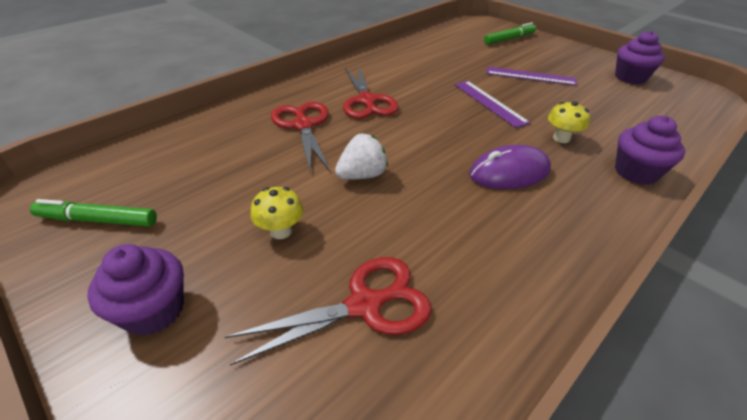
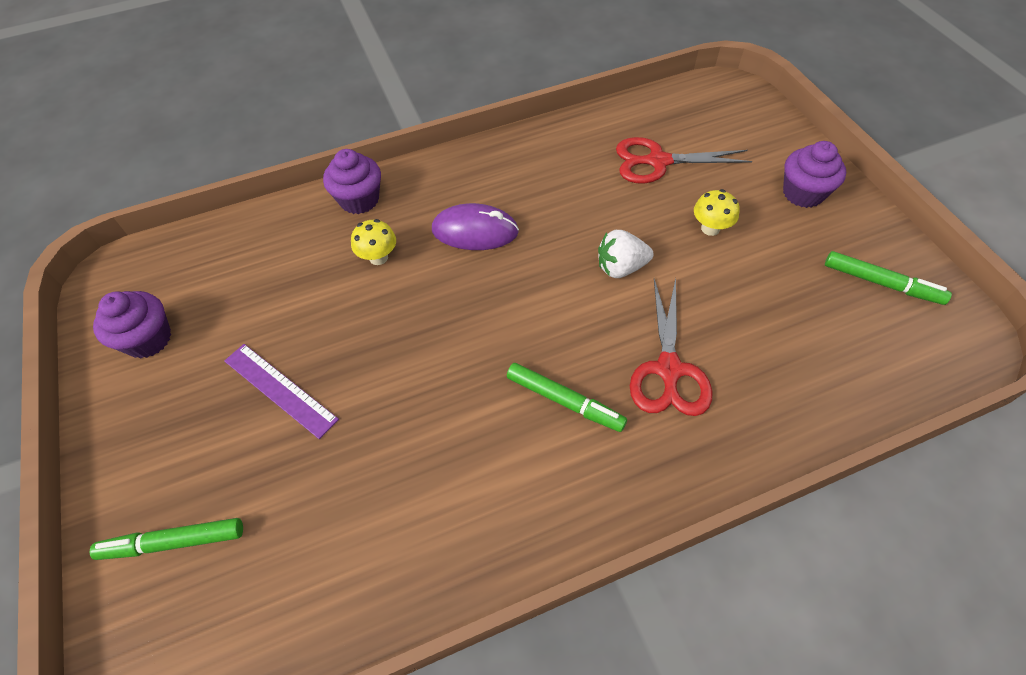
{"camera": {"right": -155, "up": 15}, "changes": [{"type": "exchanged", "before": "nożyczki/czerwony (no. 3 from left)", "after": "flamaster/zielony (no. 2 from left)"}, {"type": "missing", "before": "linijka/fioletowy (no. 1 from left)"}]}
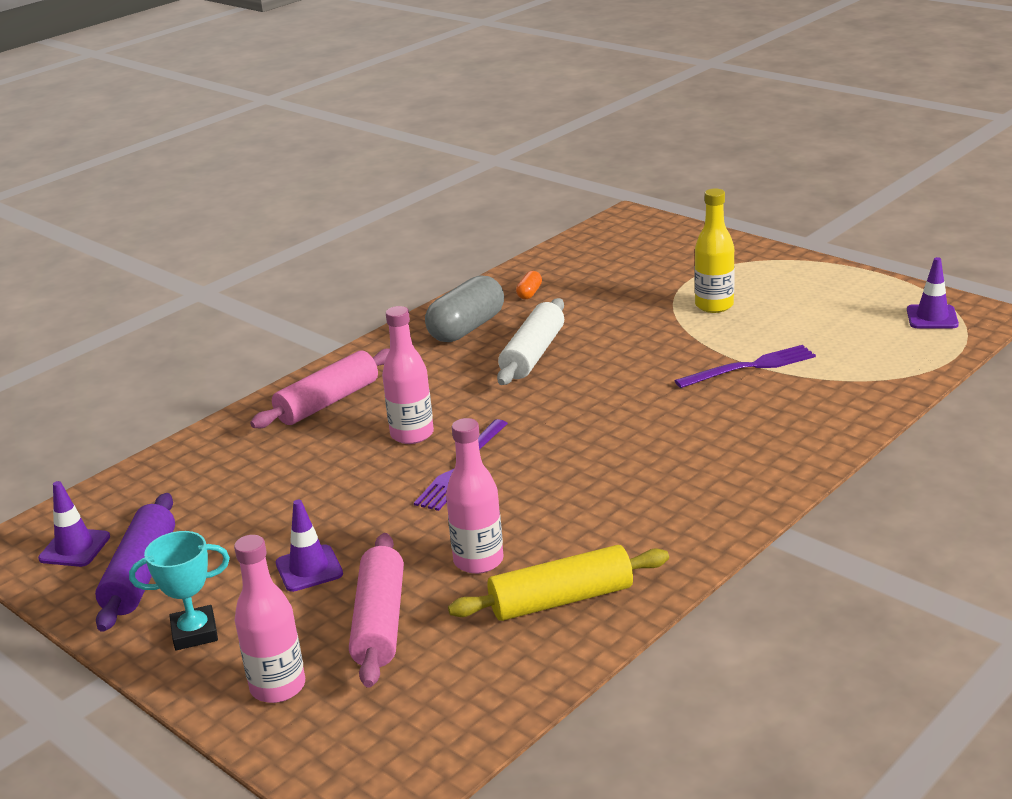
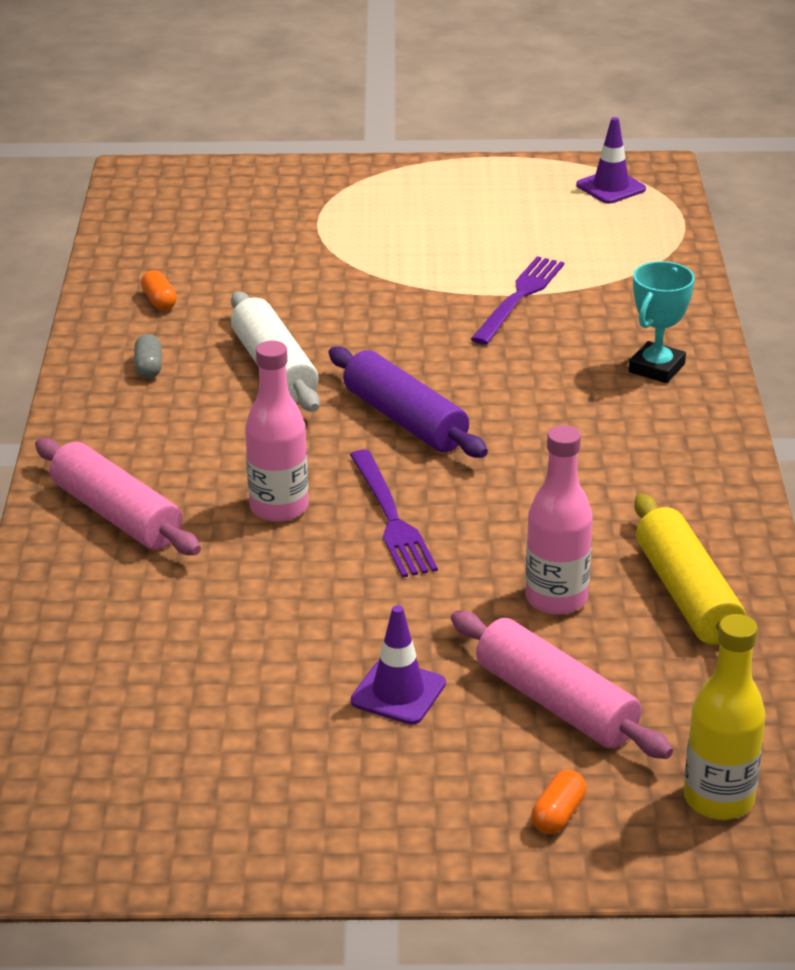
{"camera": {"right": -45, "up": 5}, "changes": [{"type": "relocated", "before": "butelka/żółty"}, {"type": "size", "before": "kapsułka/szary", "scale": 0.44}, {"type": "spun", "before": "wałek do ciasta/różowy (no. 1 from left)", "turn": -45}, {"type": "missing", "before": "pachołek/fioletowy (no. 1 from left)"}, {"type": "relocated", "before": "wałek do ciasta/fioletowy"}, {"type": "relocated", "before": "puchar/turkusowy"}, {"type": "exchanged", "before": "butelka/różowy (no. 1 from left)", "after": "kapsułka/pomarańczowy (no. 2 from left)"}, {"type": "spun", "before": "wałek do ciasta/żółty", "turn": -45}]}
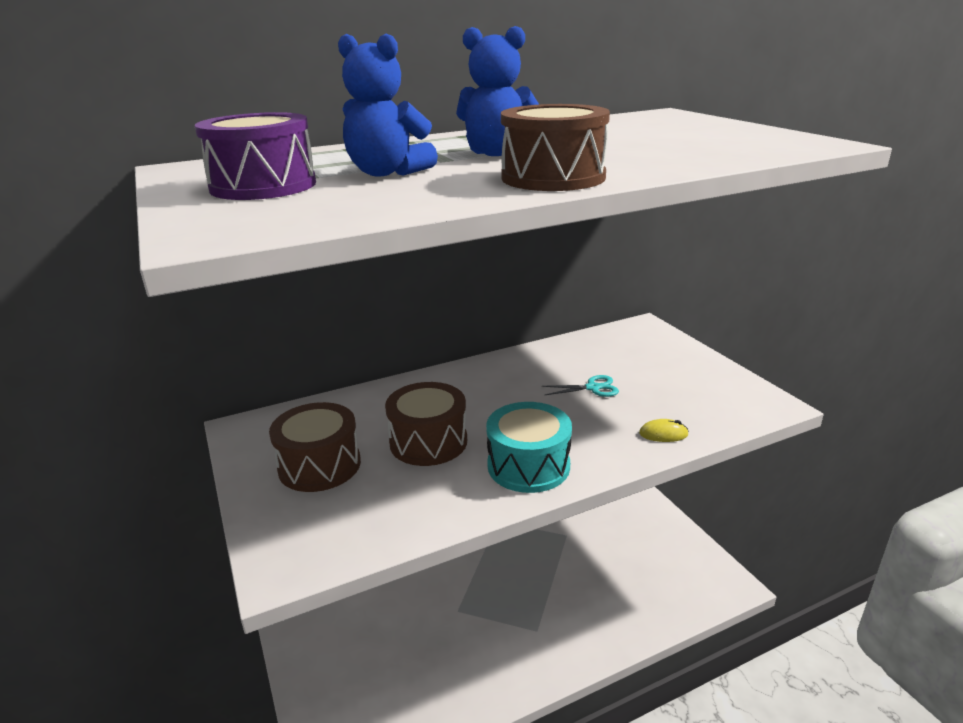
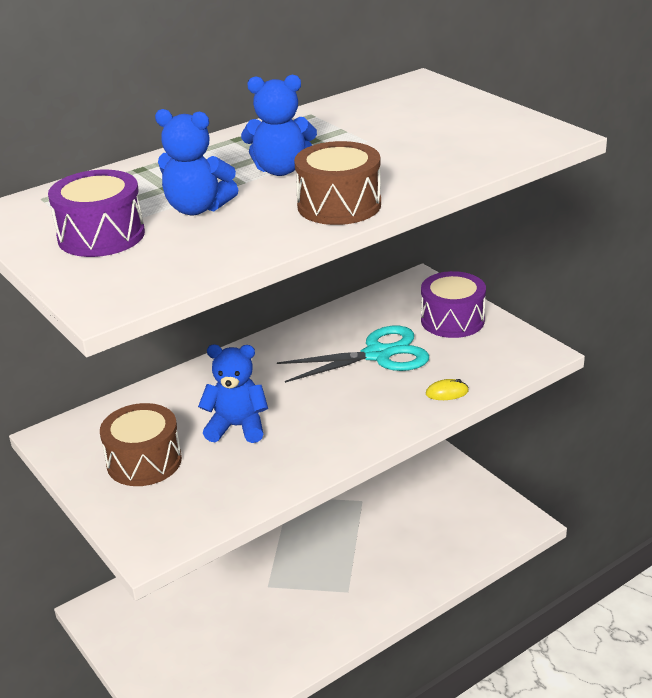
{"camera": {"right": -10, "up": 5}, "changes": [{"type": "size", "before": "nożyczki/turkusowy", "scale": 2.07}, {"type": "exchanged", "before": "bęben/brązowy (no. 2 from left)", "after": "miś/niebieski (no. 2 from left)"}, {"type": "missing", "before": "bęben/turkusowy"}, {"type": "appeared", "after": "bęben/fioletowy (no. 2 from left)"}]}
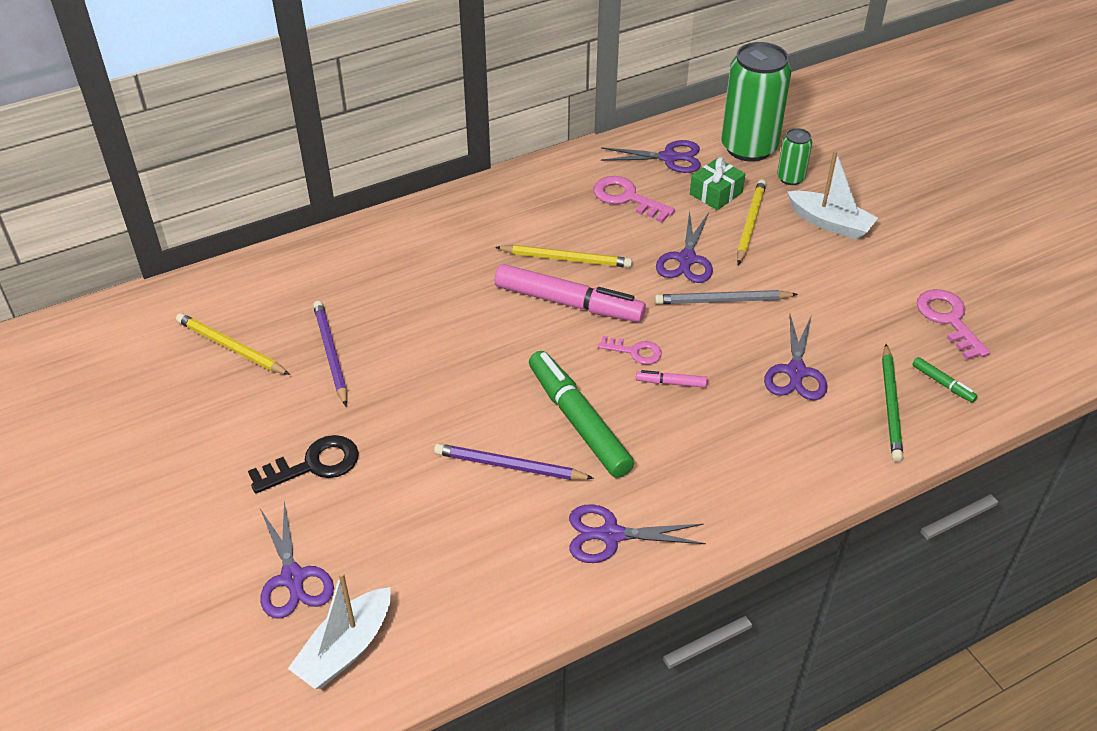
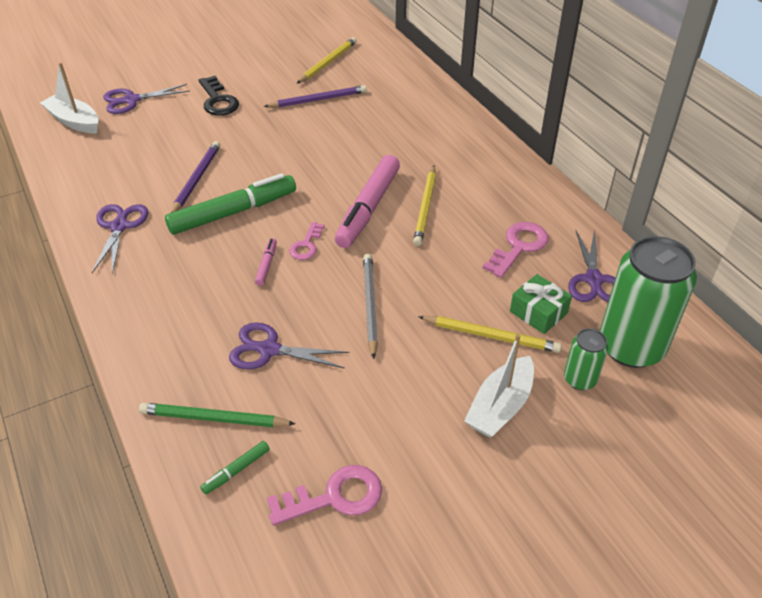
{"camera": {"right": 90, "up": 0}, "changes": [{"type": "missing", "before": "nożyczki/fioletowy (no. 4 from left)"}]}
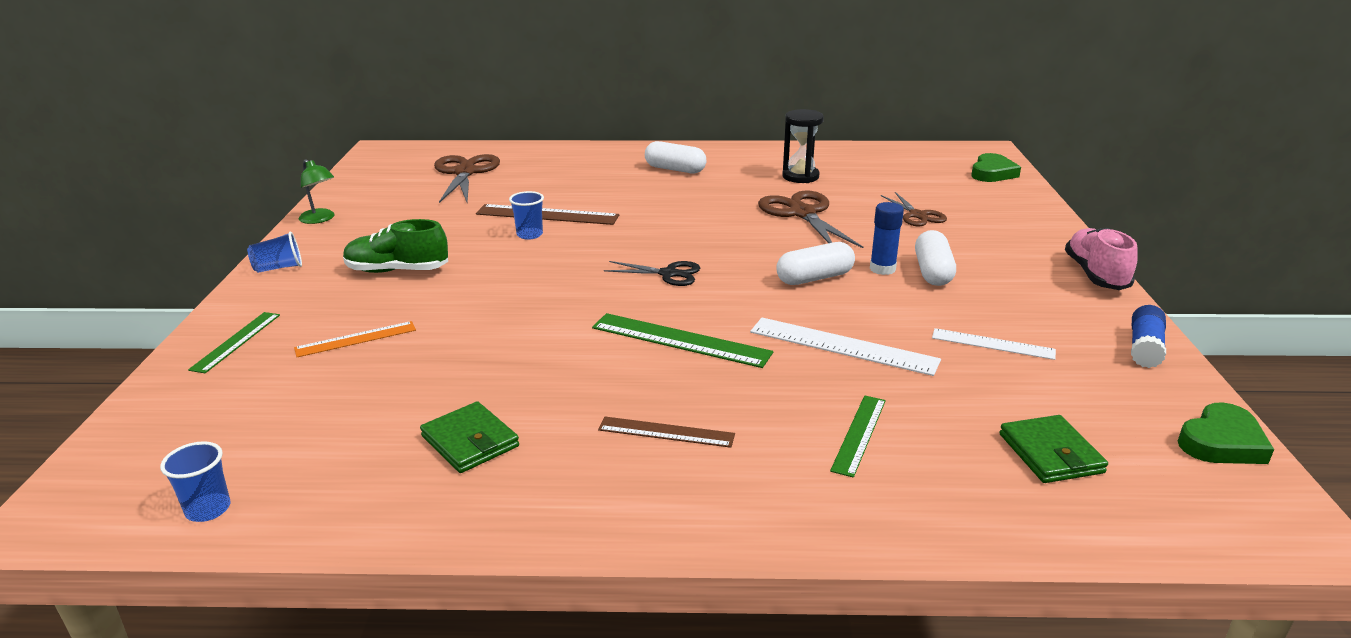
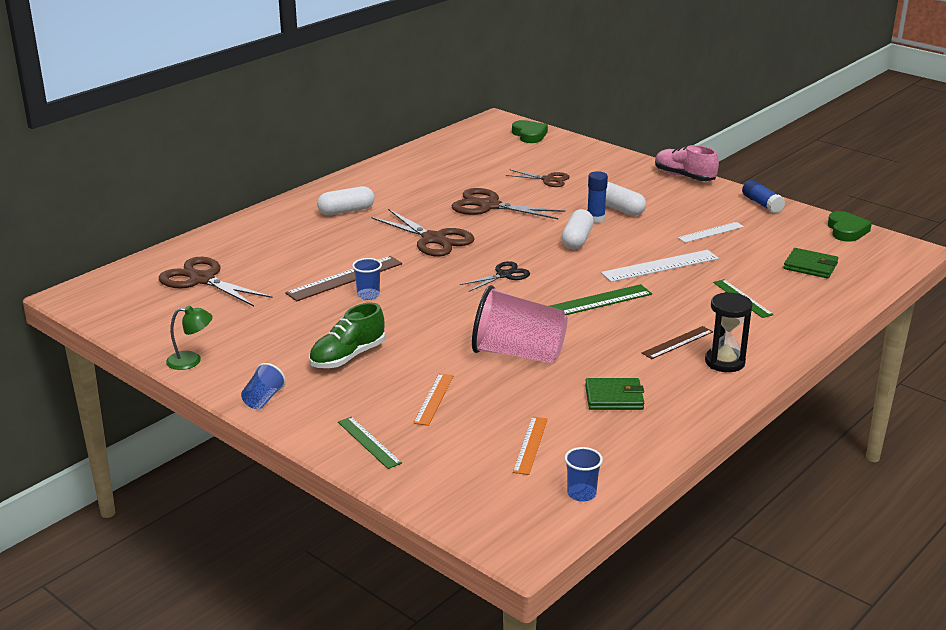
{"camera": {"right": -50, "up": 0}, "changes": [{"type": "relocated", "before": "klepsydra/czarny"}, {"type": "appeared", "after": "nożyczki/brązowy (no. 2 from left)"}, {"type": "appeared", "after": "szklanka/różowy"}, {"type": "appeared", "after": "linijka/pomarańczowy (no. 2 from left)"}]}
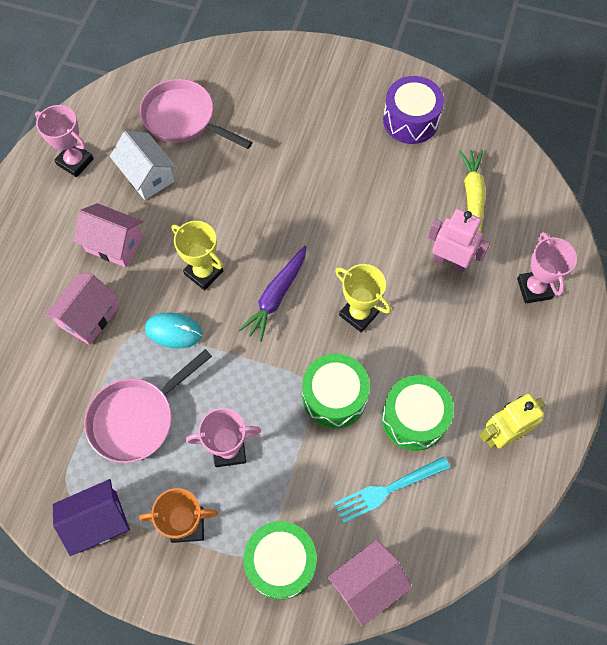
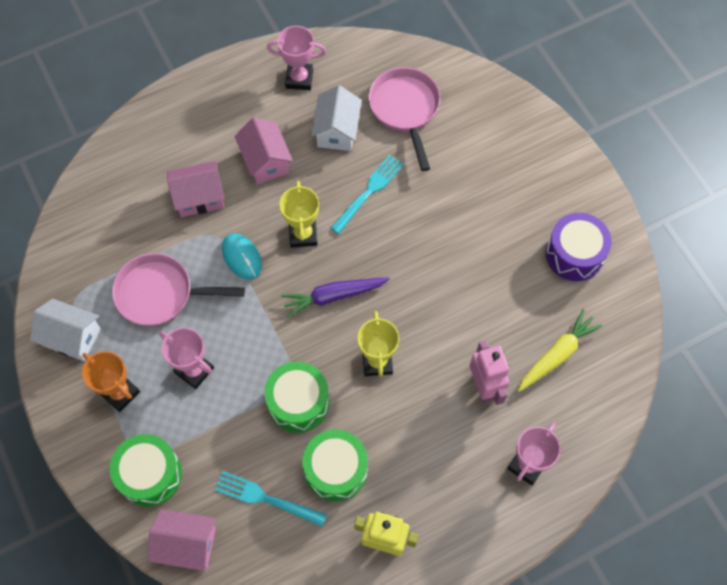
{"camera": {"right": 45, "up": 0}, "changes": [{"type": "spun", "before": "puchar/różowy (no. 1 from left in the first image)", "turn": -75}, {"type": "colour", "before": "domek/fioletowy", "after": "domek/biały (no. 1 from left)"}, {"type": "appeared", "after": "widelec/turkusowy (no. 2 from left)"}]}
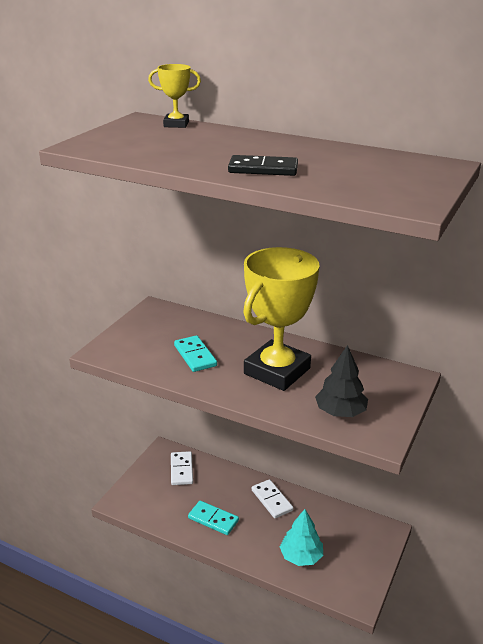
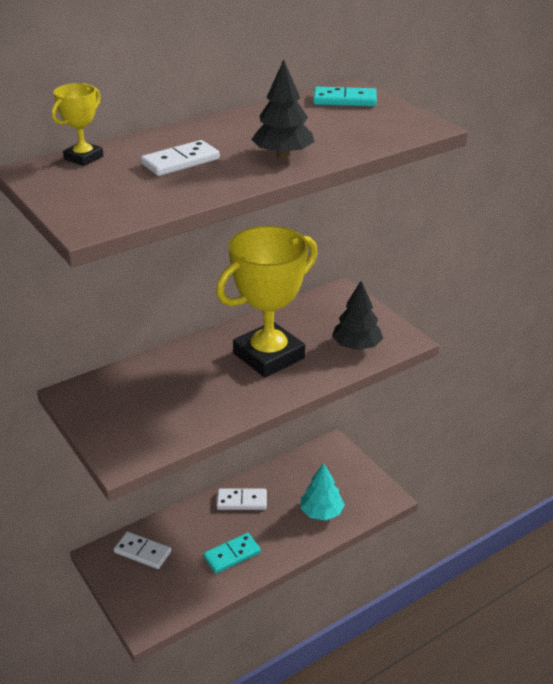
{"camera": {"right": -60, "up": 5}, "changes": [{"type": "exchanged", "before": "kostka domina/czarny", "after": "drzewko/czarny (no. 1 from left)"}, {"type": "spun", "before": "puchar/żółty (no. 2 from left)", "turn": 75}, {"type": "relocated", "before": "kostka domina/turkusowy (no. 1 from left in the first image)", "after": "kostka domina/turkusowy (no. 2 from left)"}, {"type": "appeared", "after": "kostka domina/biały (no. 2 from left)"}]}
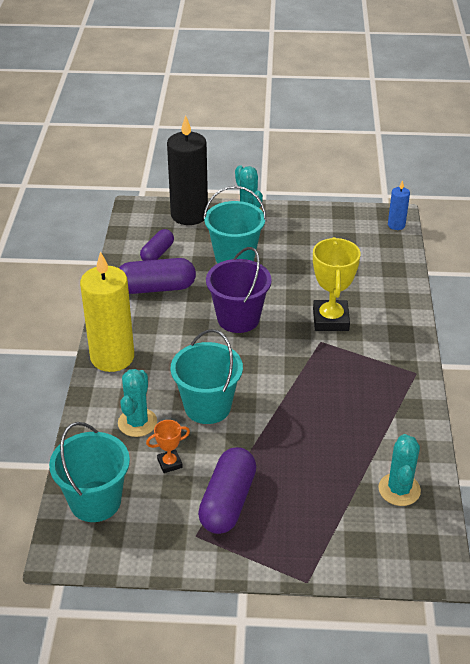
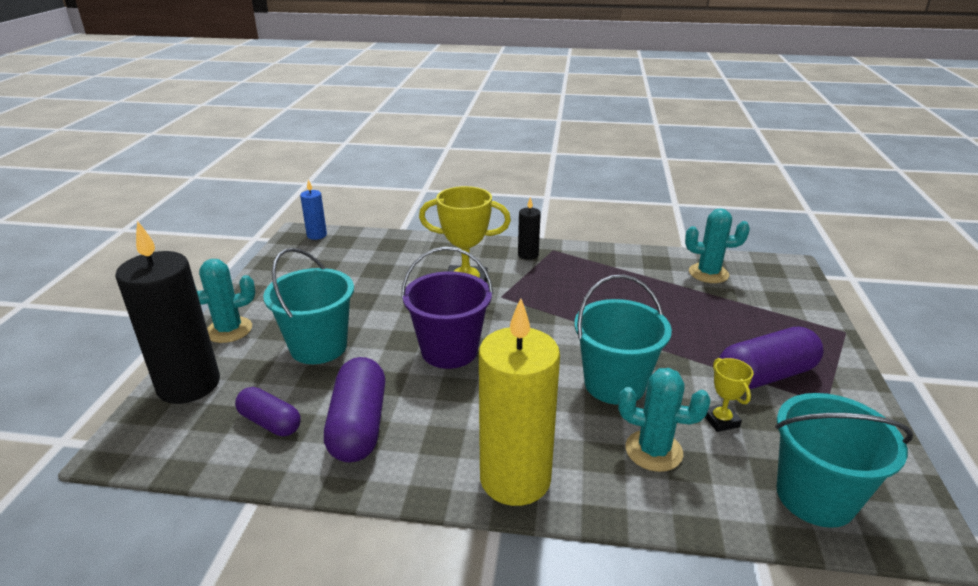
{"camera": {"right": -85, "up": -10}, "changes": [{"type": "colour", "before": "puchar/pomarańczowy", "after": "puchar/żółty (no. 2 from left)"}, {"type": "spun", "before": "kapsułka/fioletowy (no. 3 from left)", "turn": -45}, {"type": "appeared", "after": "świeca/czarny (no. 2 from left)"}]}
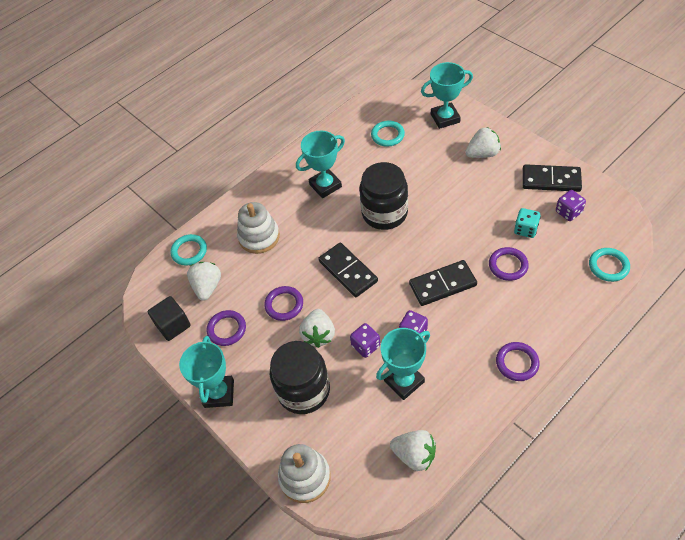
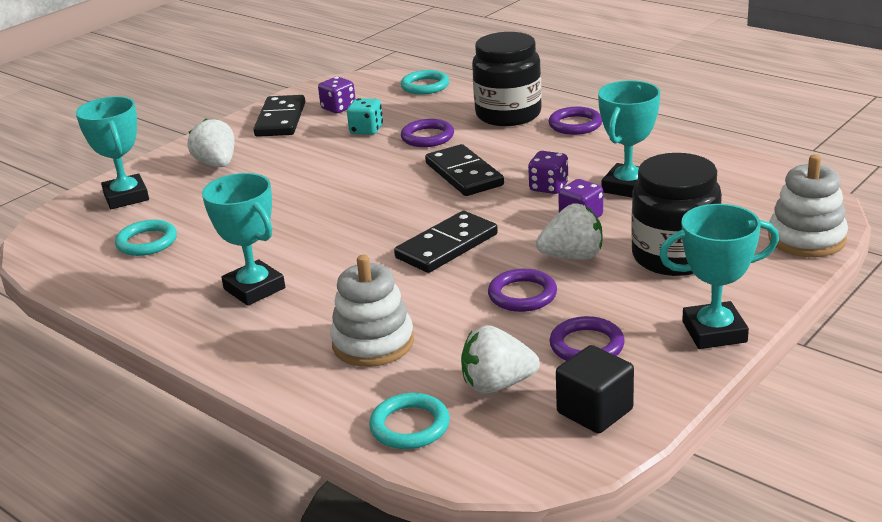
{"camera": {"right": -100, "up": -25}, "changes": [{"type": "relocated", "before": "słoik/czarny (no. 2 from left in the first image)", "after": "słoik/czarny (no. 1 from left)"}, {"type": "spun", "before": "puchar/turkusowy (no. 3 from left)", "turn": 75}, {"type": "missing", "before": "truskawka/biały (no. 3 from left)"}]}
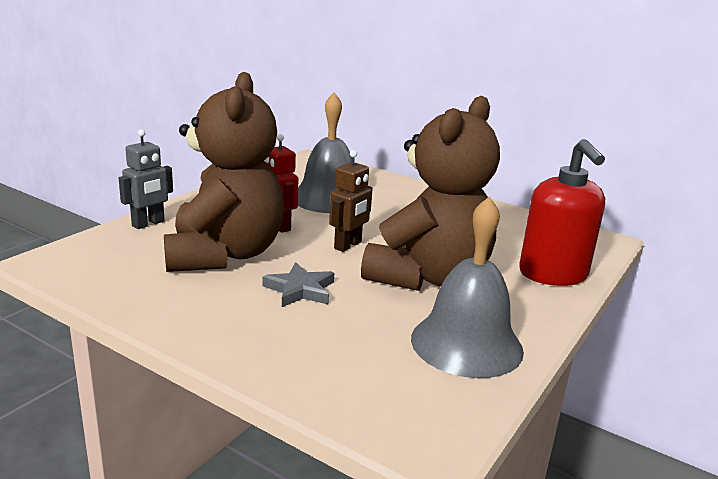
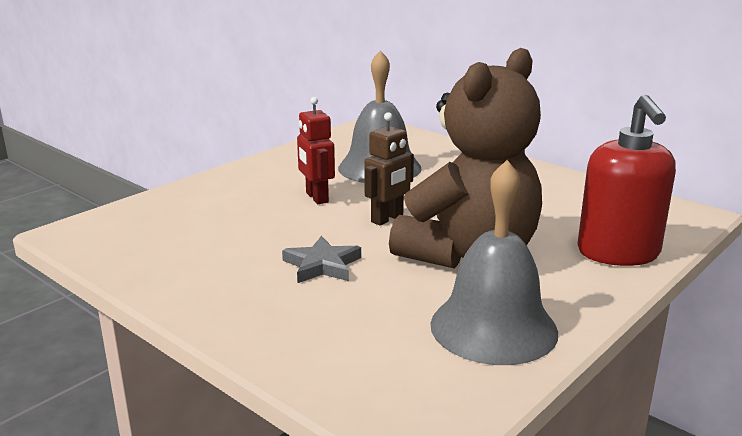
{"camera": {"right": 10, "up": 0}, "changes": [{"type": "missing", "before": "miś/brązowy (no. 1 from left)"}, {"type": "missing", "before": "robot/szary"}]}
